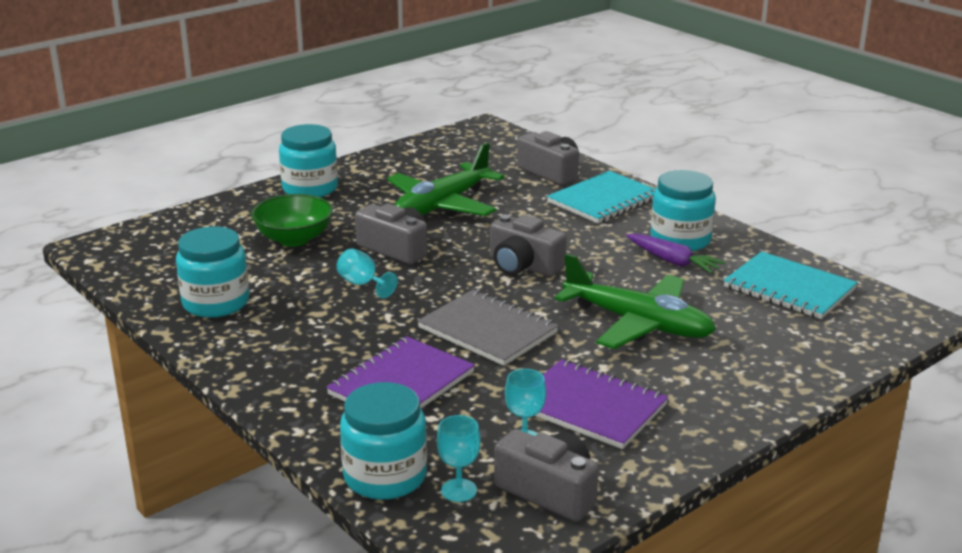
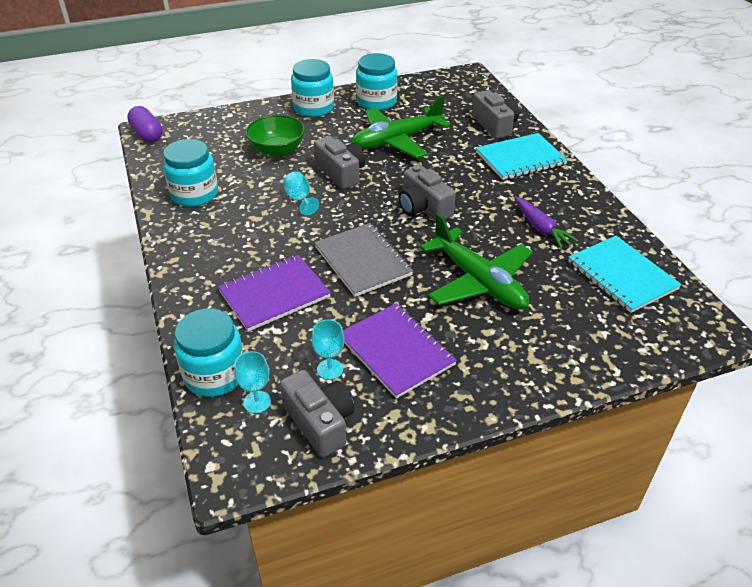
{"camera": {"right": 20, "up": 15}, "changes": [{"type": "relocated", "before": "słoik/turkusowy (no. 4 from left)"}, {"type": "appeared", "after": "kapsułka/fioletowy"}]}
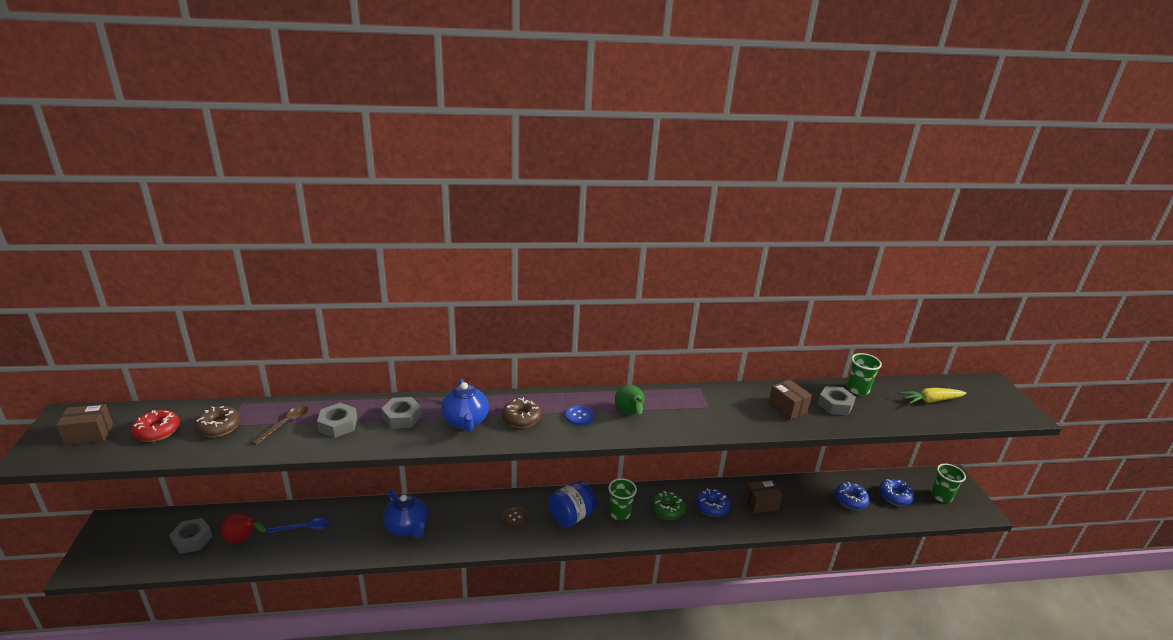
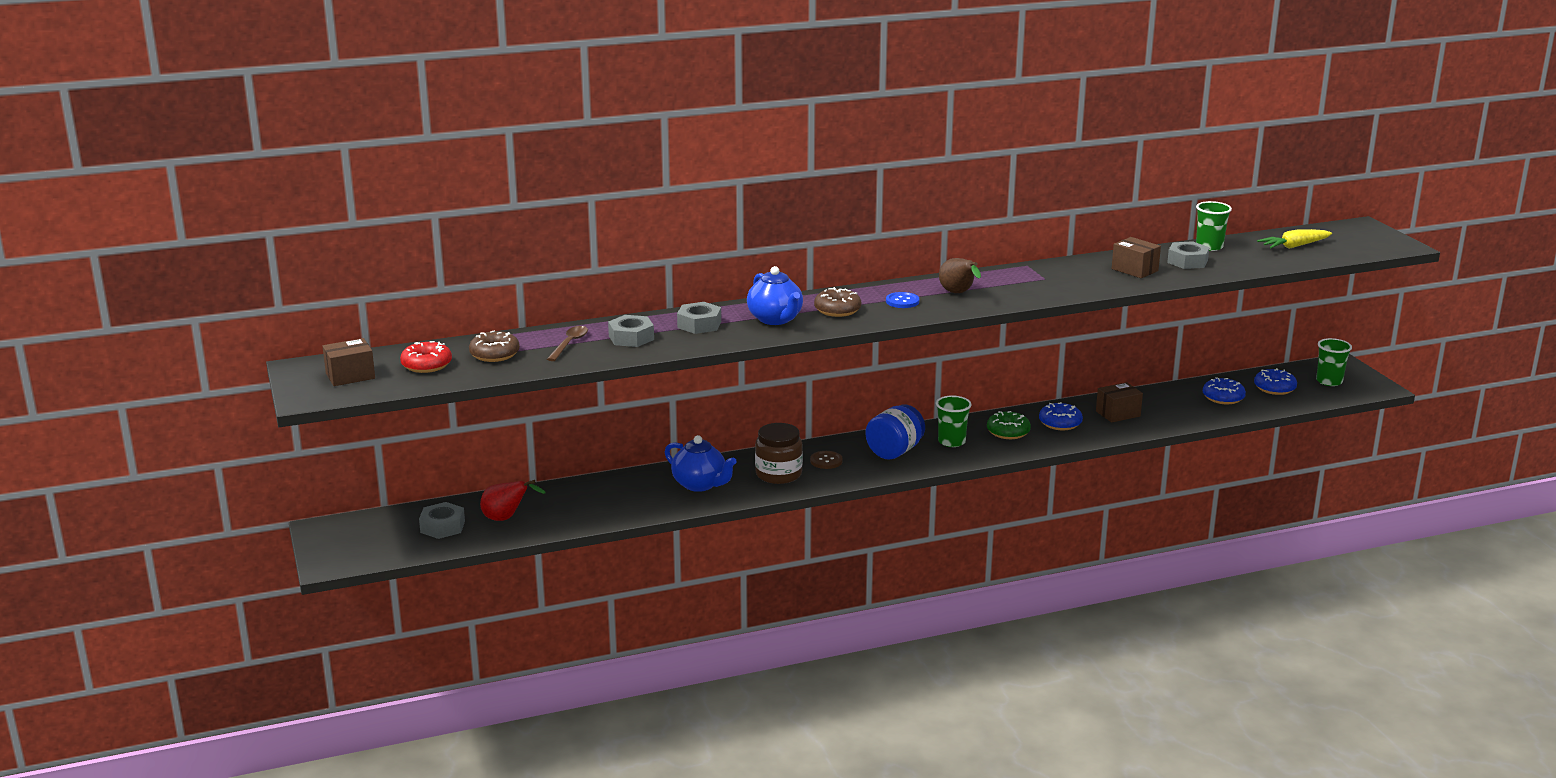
{"camera": {"right": -10, "up": -5}, "changes": [{"type": "colour", "before": "gruszka/zielony", "after": "gruszka/brązowy"}, {"type": "missing", "before": "łyżka/niebieski"}, {"type": "appeared", "after": "słoik/brązowy"}]}
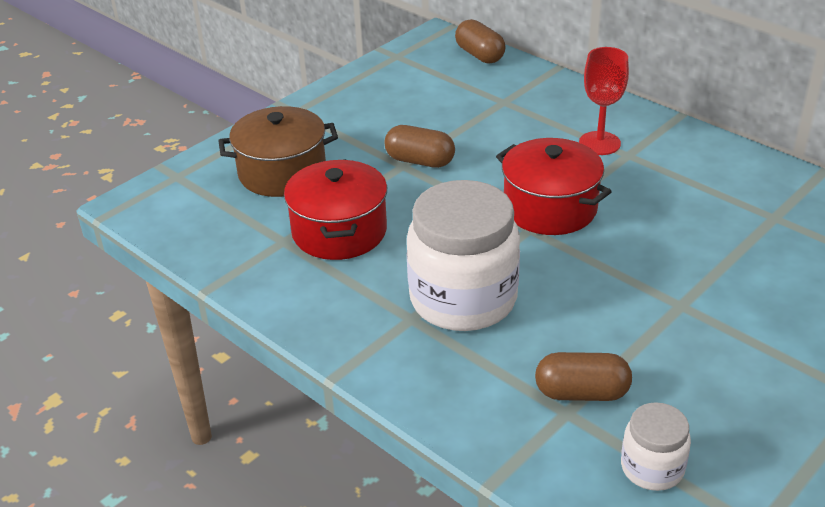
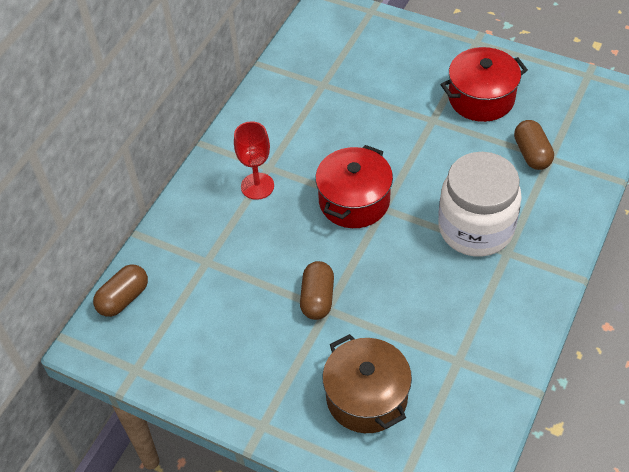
{"camera": {"right": -105, "up": 15}, "changes": [{"type": "relocated", "before": "garnek/czerwony (no. 1 from left in the first image)", "after": "garnek/czerwony (no. 2 from left)"}, {"type": "missing", "before": "słoik/biały (no. 2 from left)"}]}
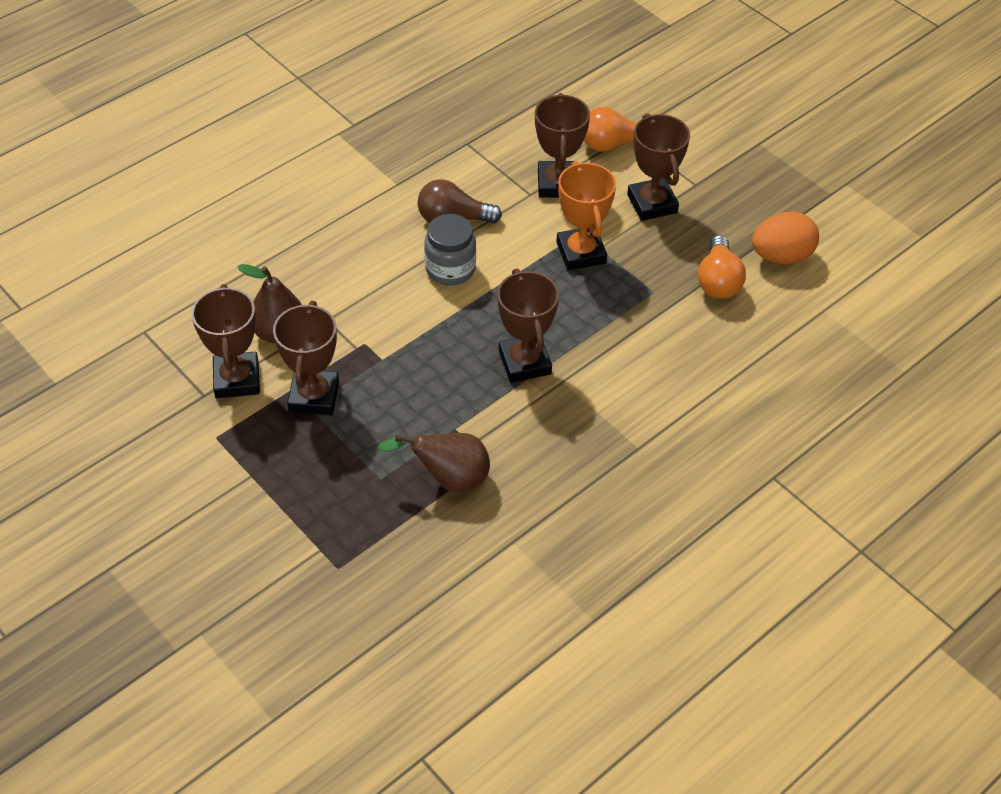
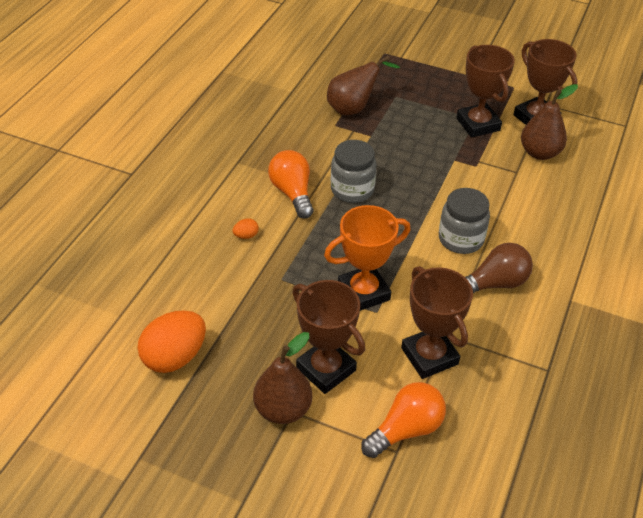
{"camera": {"right": 155, "up": -5}, "changes": [{"type": "spun", "before": "puchar/pomarańczowy", "turn": -75}, {"type": "relocated", "before": "żarówka/pomarańczowy (no. 2 from left in the first image)", "after": "żarówka/pomarańczowy (no. 1 from left)"}, {"type": "exchanged", "before": "puchar/brązowy (no. 3 from left)", "after": "słoik/szary (no. 1 from left)"}, {"type": "appeared", "after": "jajko/pomarańczowy (no. 2 from left)"}, {"type": "appeared", "after": "gruszka/brązowy (no. 1 from left)"}]}
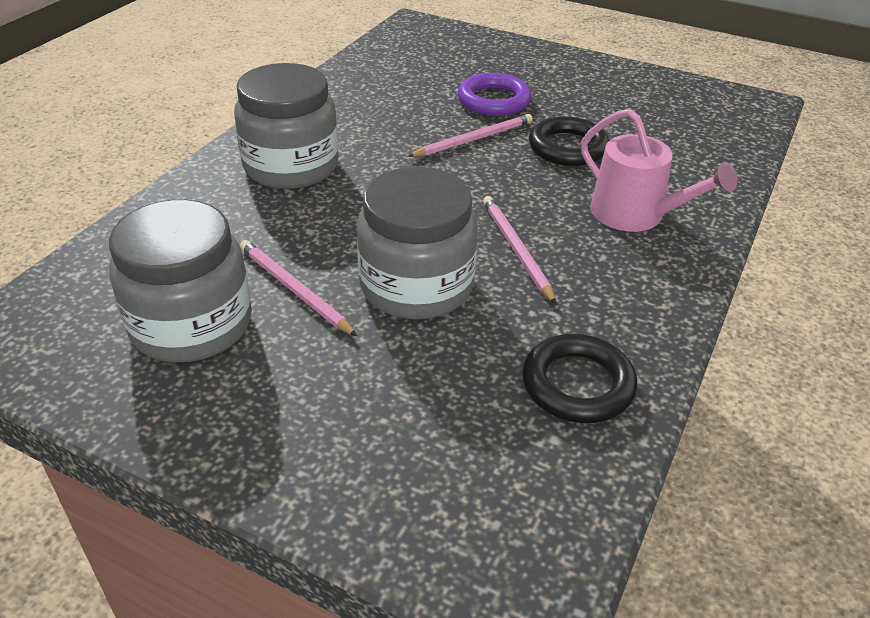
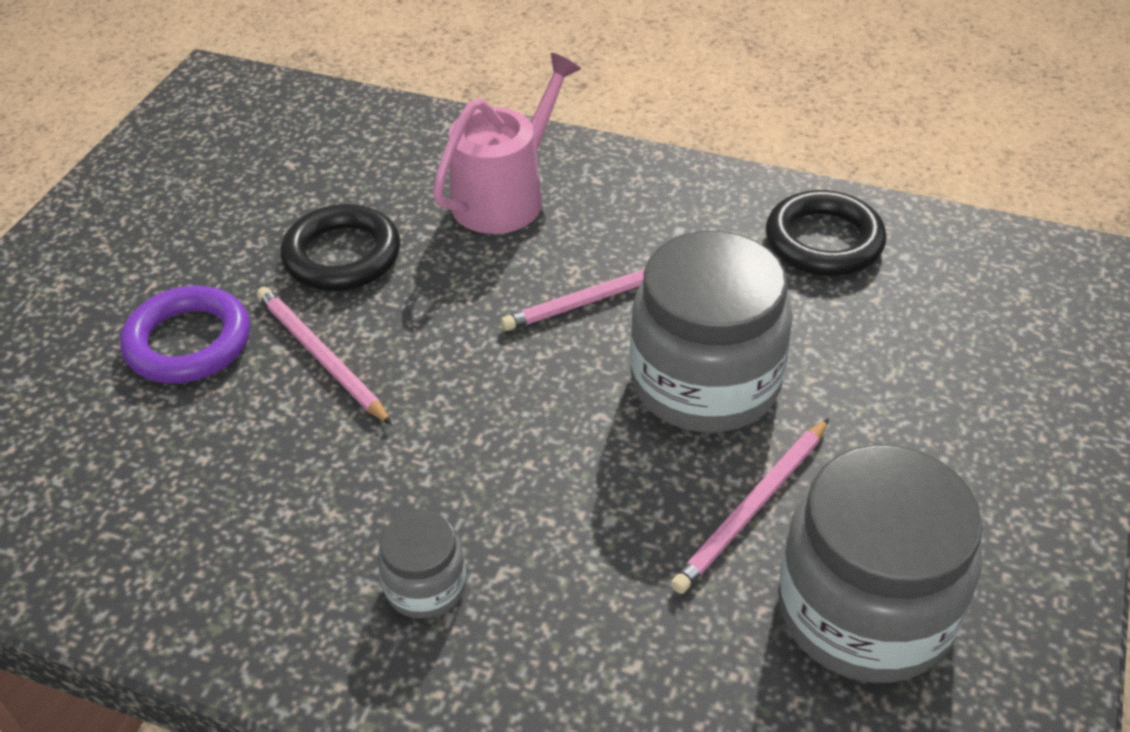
{"camera": {"right": -95, "up": 5}, "changes": [{"type": "size", "before": "słoik/szary (no. 2 from left in the first image)", "scale": 0.48}]}
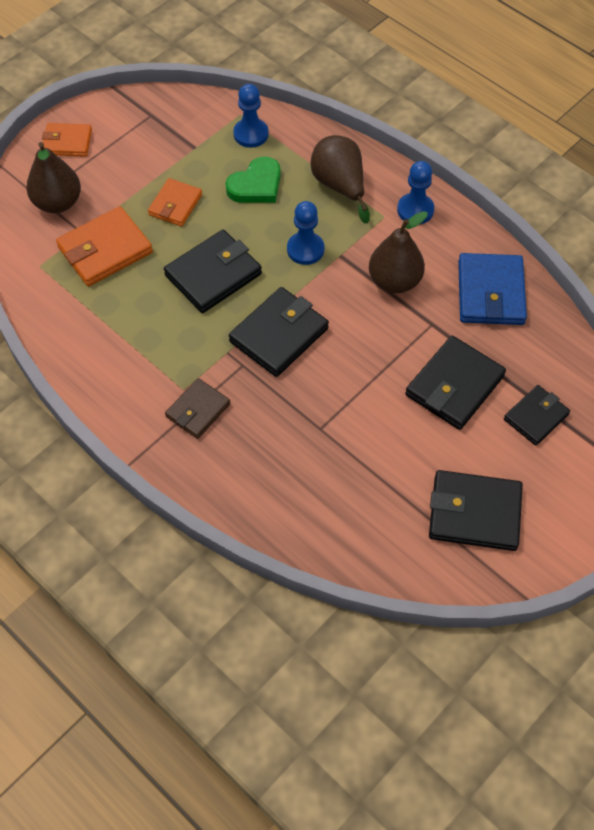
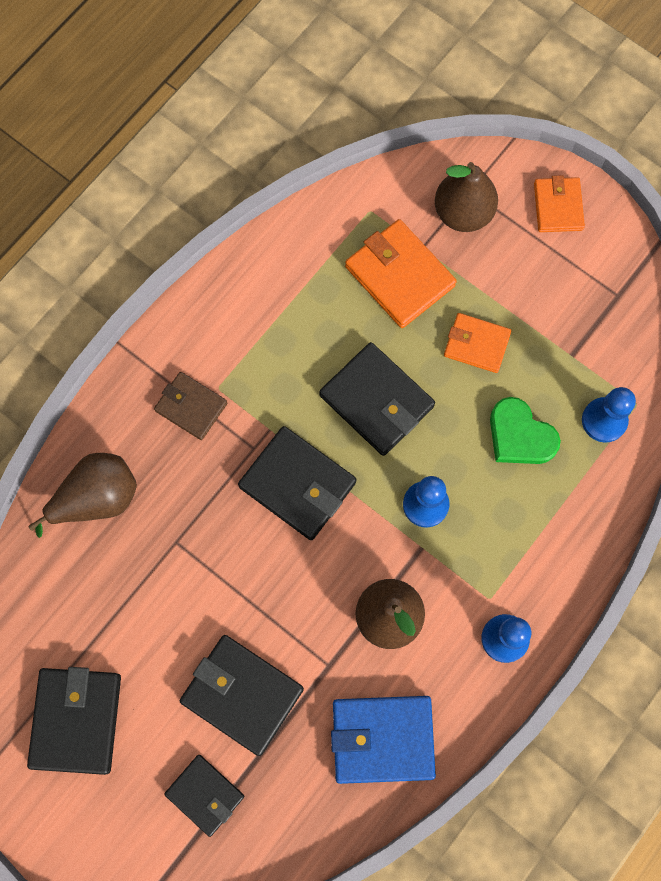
{"camera": {"right": 85, "up": 15}, "changes": [{"type": "relocated", "before": "gruszka/brązowy (no. 2 from left in the first image)", "after": "gruszka/brązowy (no. 1 from left)"}]}
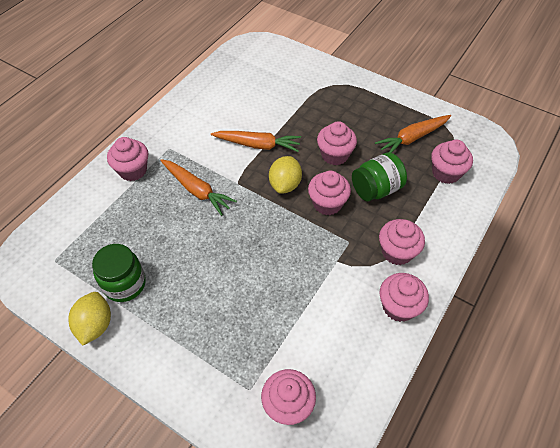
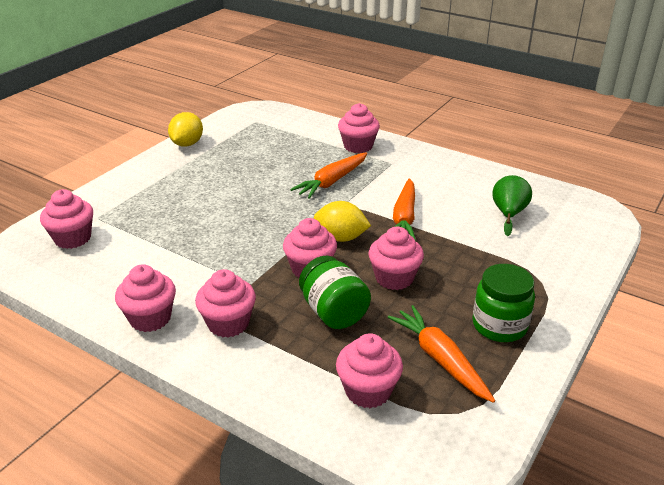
{"camera": {"right": 90, "up": -20}, "changes": [{"type": "relocated", "before": "słoik/zielony (no. 1 from left in the first image)", "after": "słoik/zielony (no. 2 from left)"}, {"type": "spun", "before": "cytryna/żółty (no. 1 from left)", "turn": -75}, {"type": "appeared", "after": "gruszka/zielony"}]}
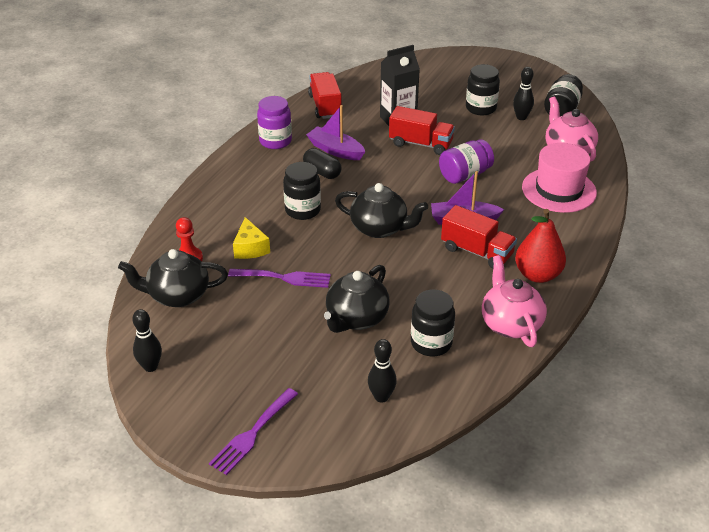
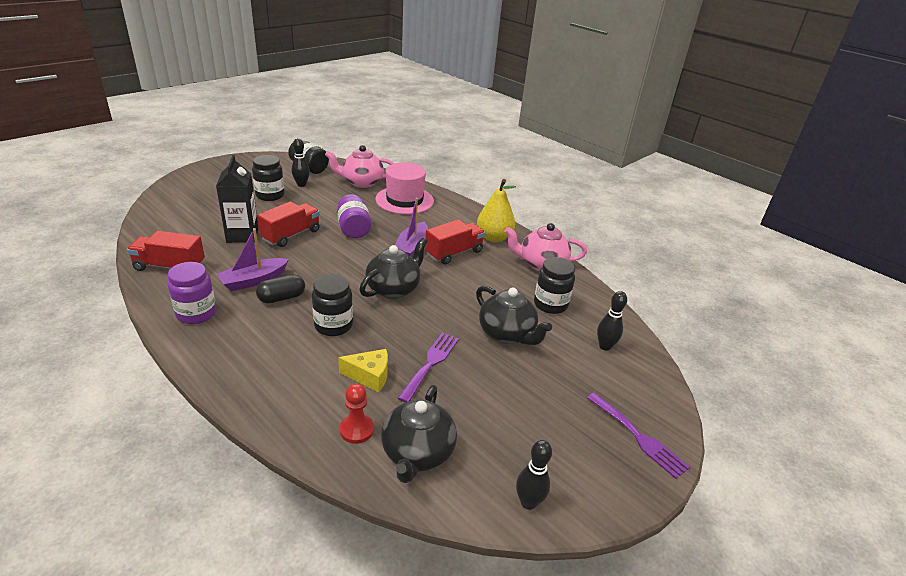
{"camera": {"right": -75, "up": -5}, "changes": [{"type": "colour", "before": "gruszka/czerwony", "after": "gruszka/żółty"}]}
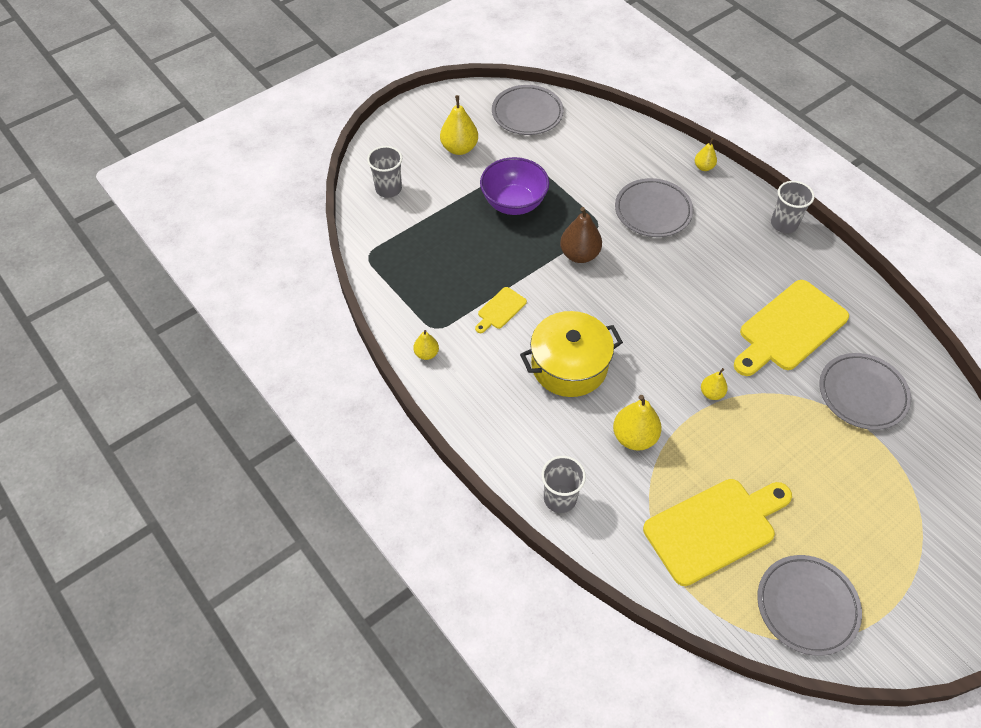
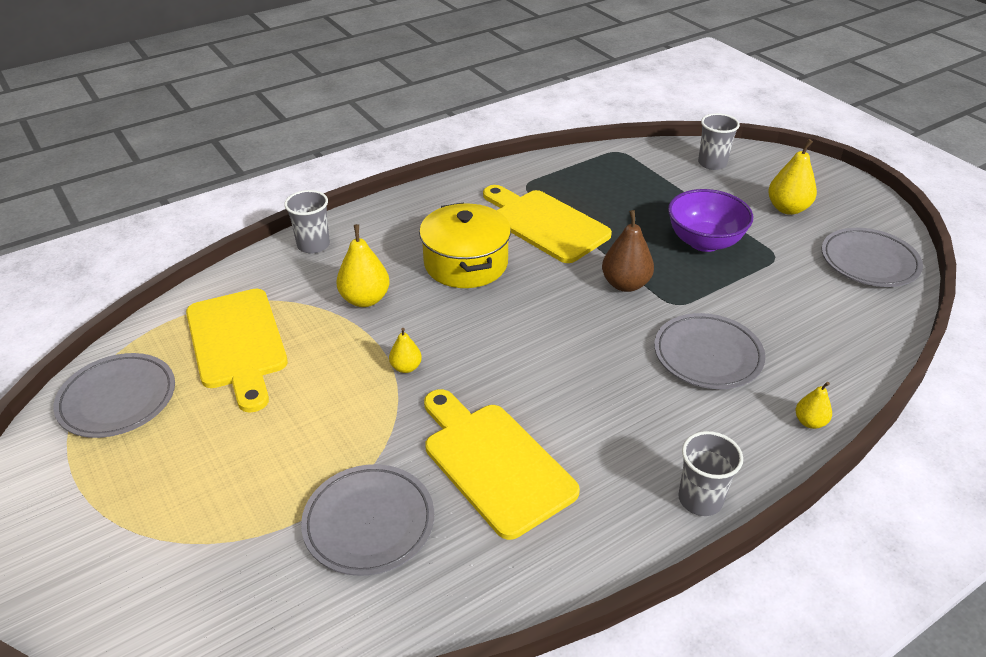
{"camera": {"right": 95, "up": -15}, "changes": [{"type": "size", "before": "deska do krojenia/żółty (no. 1 from left in the first image)", "scale": 2.18}, {"type": "missing", "before": "gruszka/żółty (no. 1 from left)"}]}
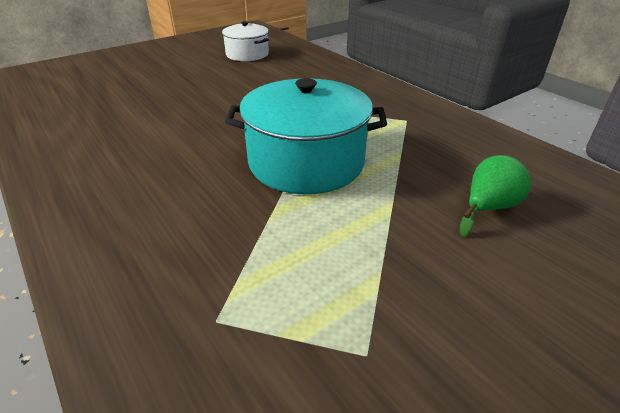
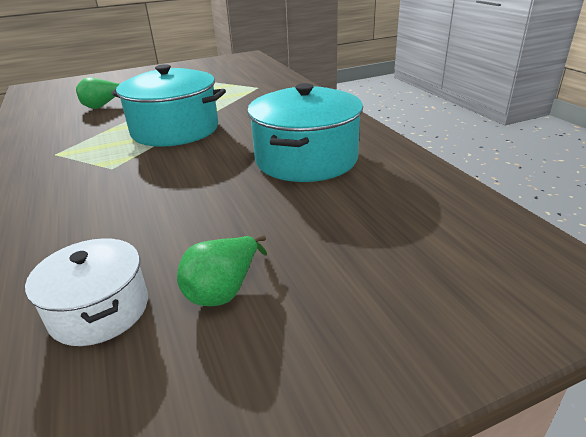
{"camera": {"right": -165, "up": -5}, "changes": [{"type": "appeared", "after": "garnek/turkusowy (no. 2 from left)"}, {"type": "appeared", "after": "gruszka/zielony (no. 2 from left)"}]}
